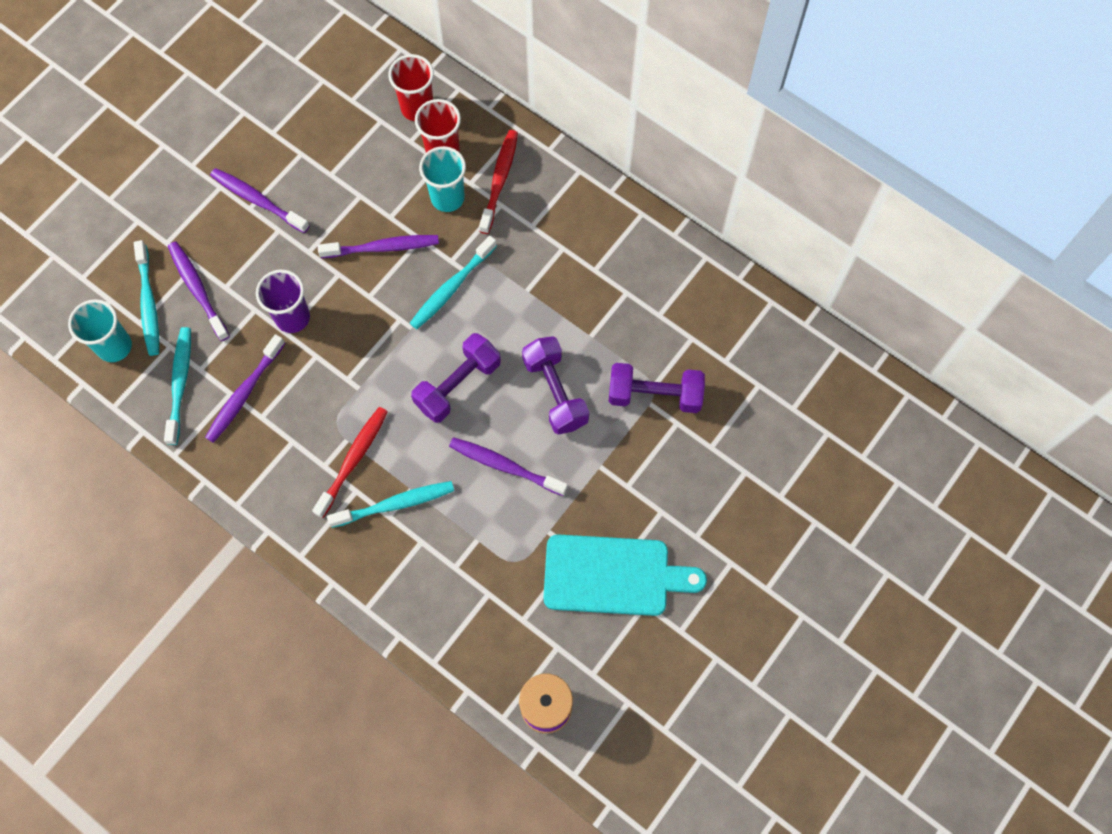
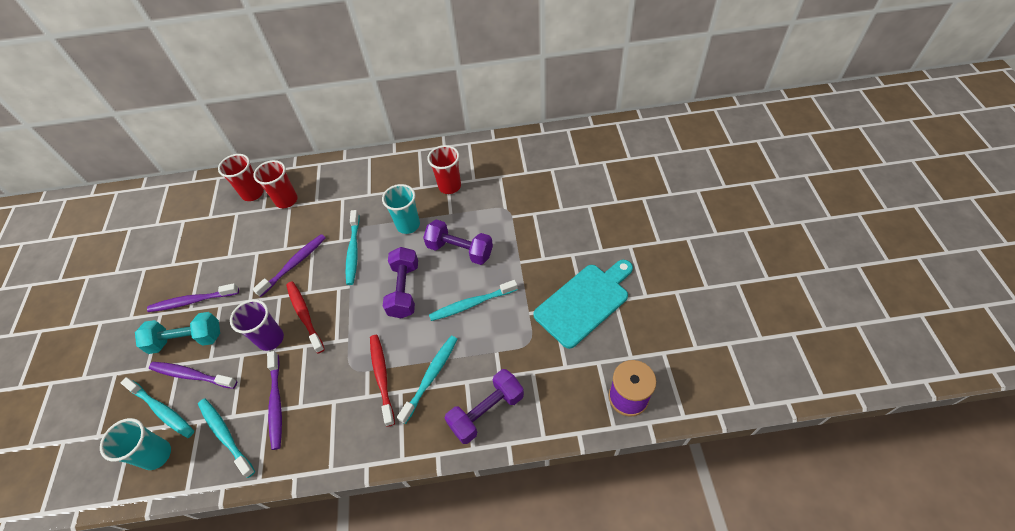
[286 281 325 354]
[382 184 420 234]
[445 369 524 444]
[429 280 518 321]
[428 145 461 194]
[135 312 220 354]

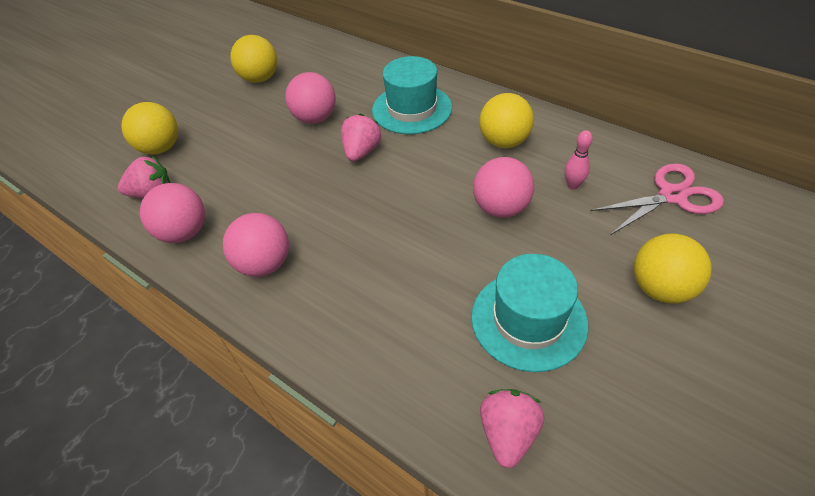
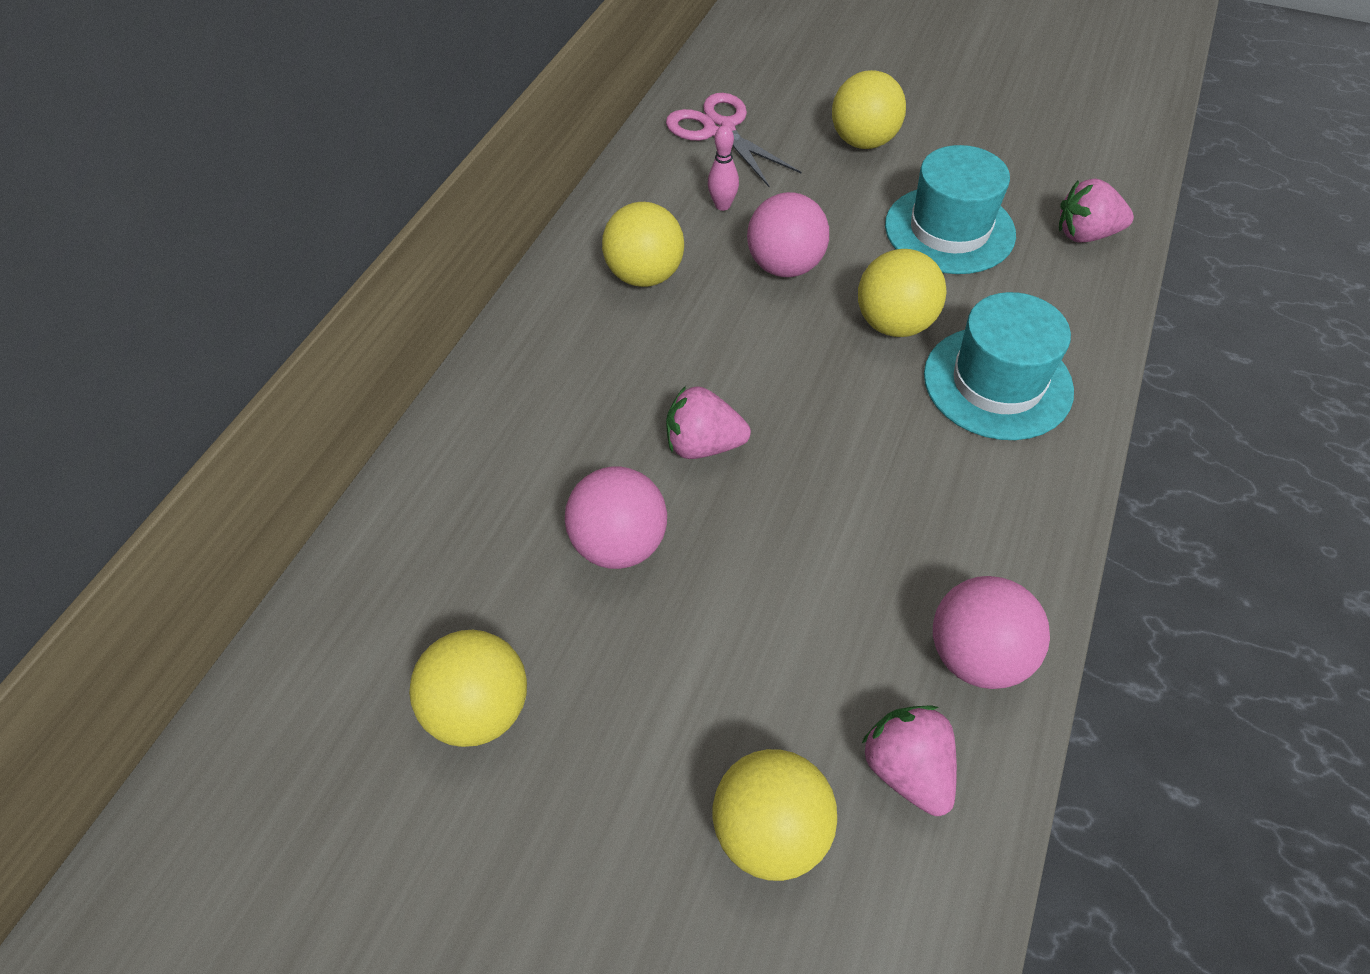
[924 292 1074 440]
[223 213 289 277] (first image)
[858 249 947 337]

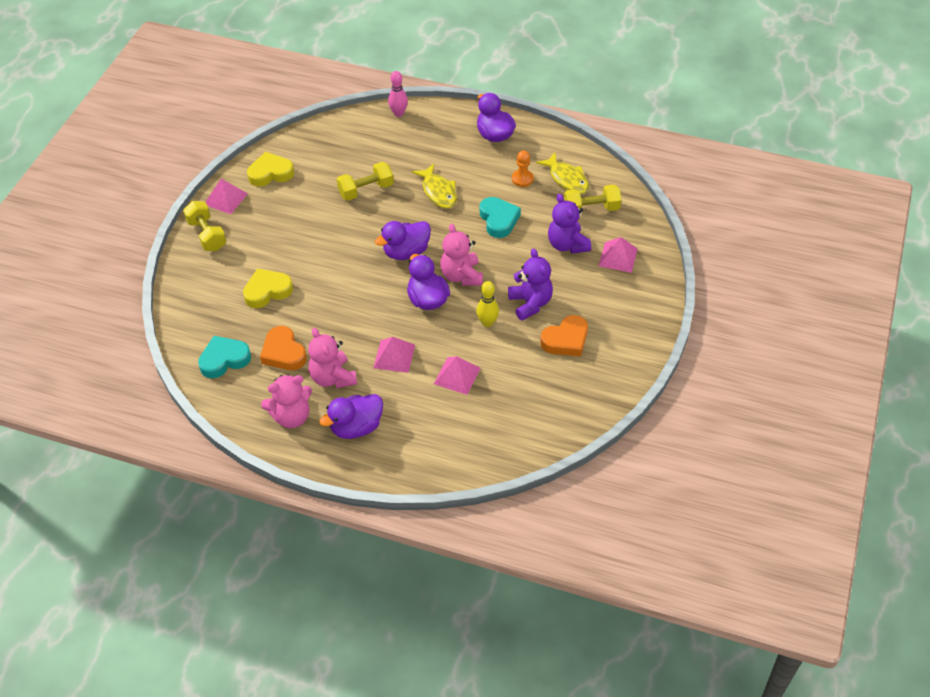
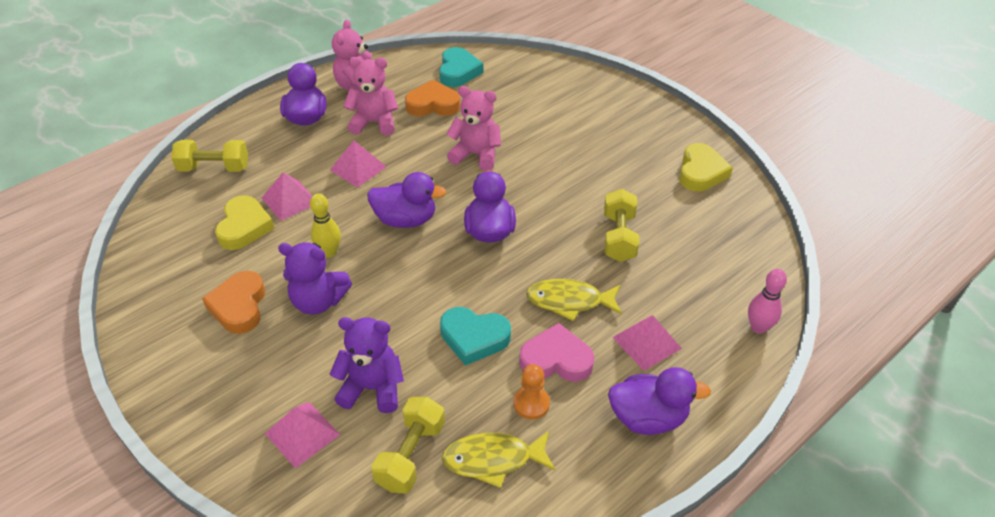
[612 315 682 371]
[172 140 248 172]
[446 86 501 171]
[215 195 275 250]
[519 323 594 382]

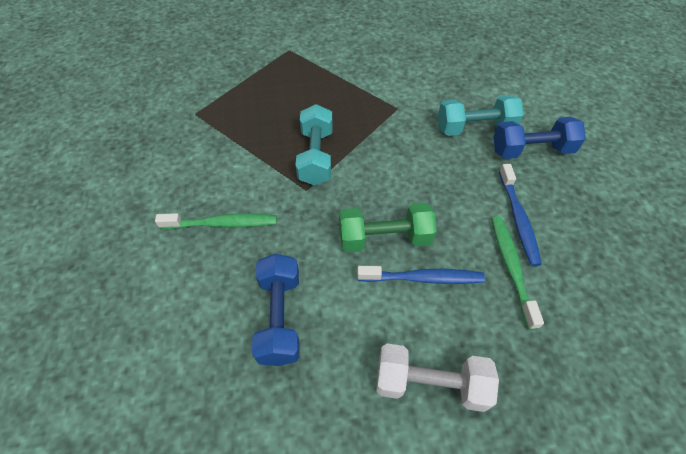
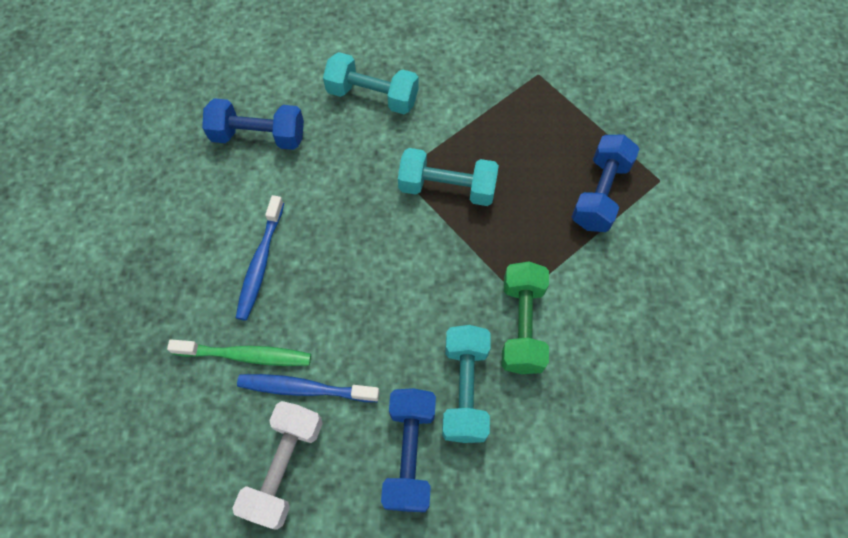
[502 262 549 374]
[323 52 419 114]
[233 401 323 530]
[572 135 639 232]

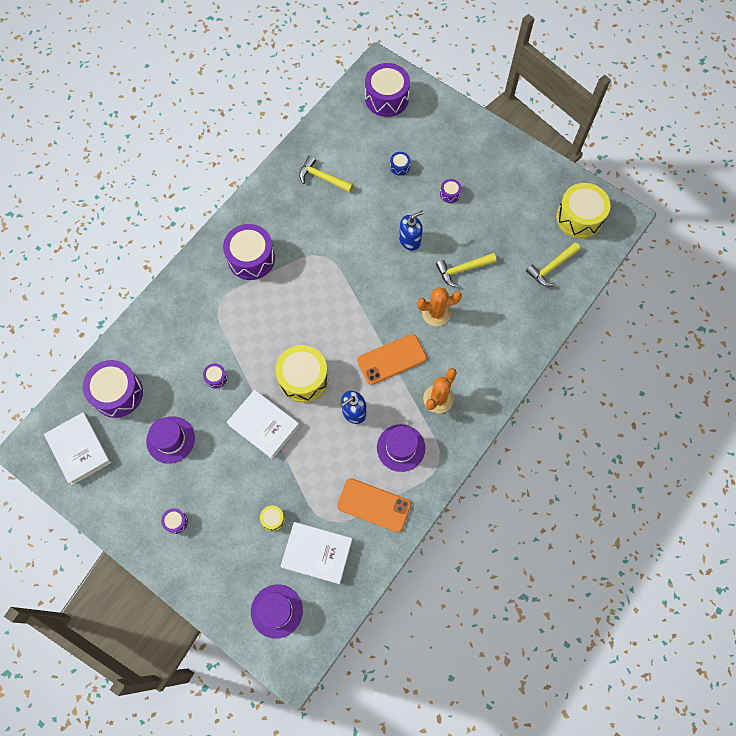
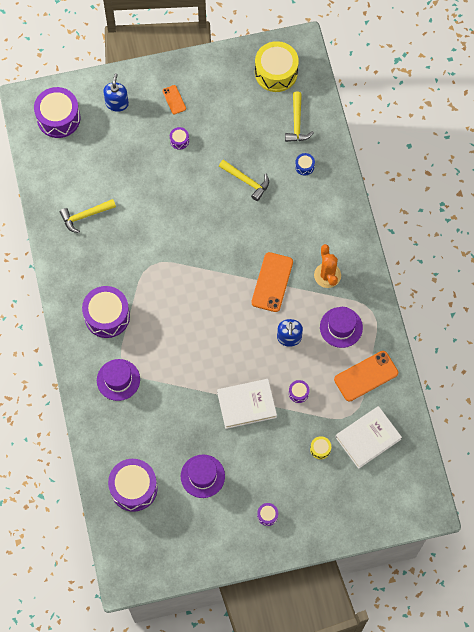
[295 153 315 176]
[103 73 129 112]
[219 159 269 201]
[417 287 462 326] (first image)
[275 345 328 403] (first image)
[289 380 309 403]
[44 412 112 485] (first image)
[97 359 140 401]
[162 85 186 114]

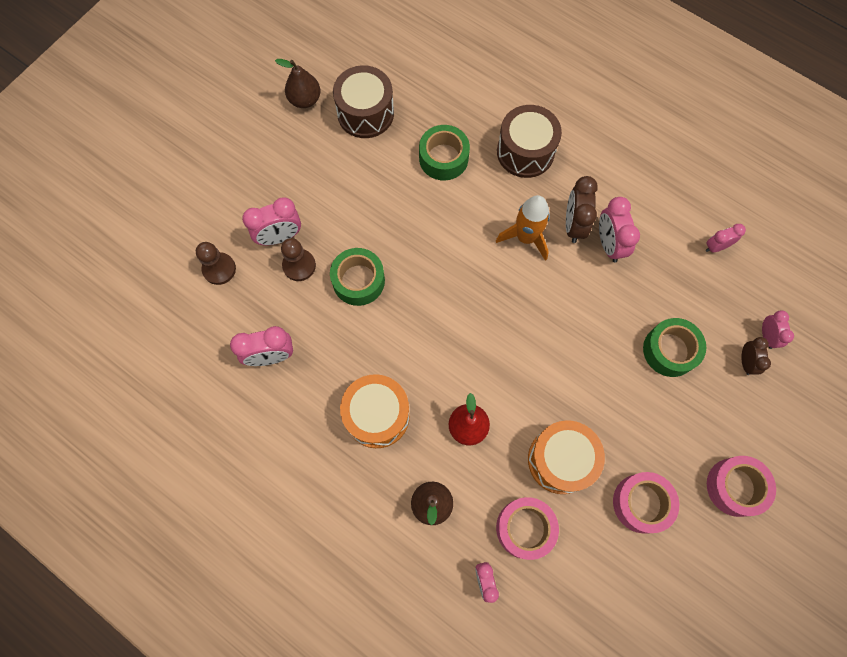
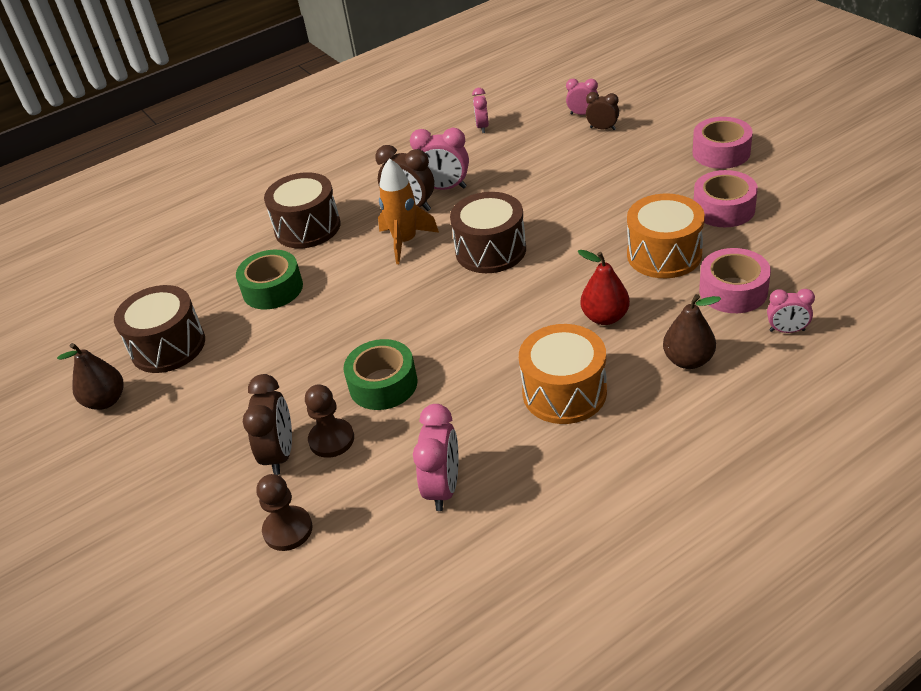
[243 374 292 475]
[643 318 706 377] (first image)
[450 192 526 273]

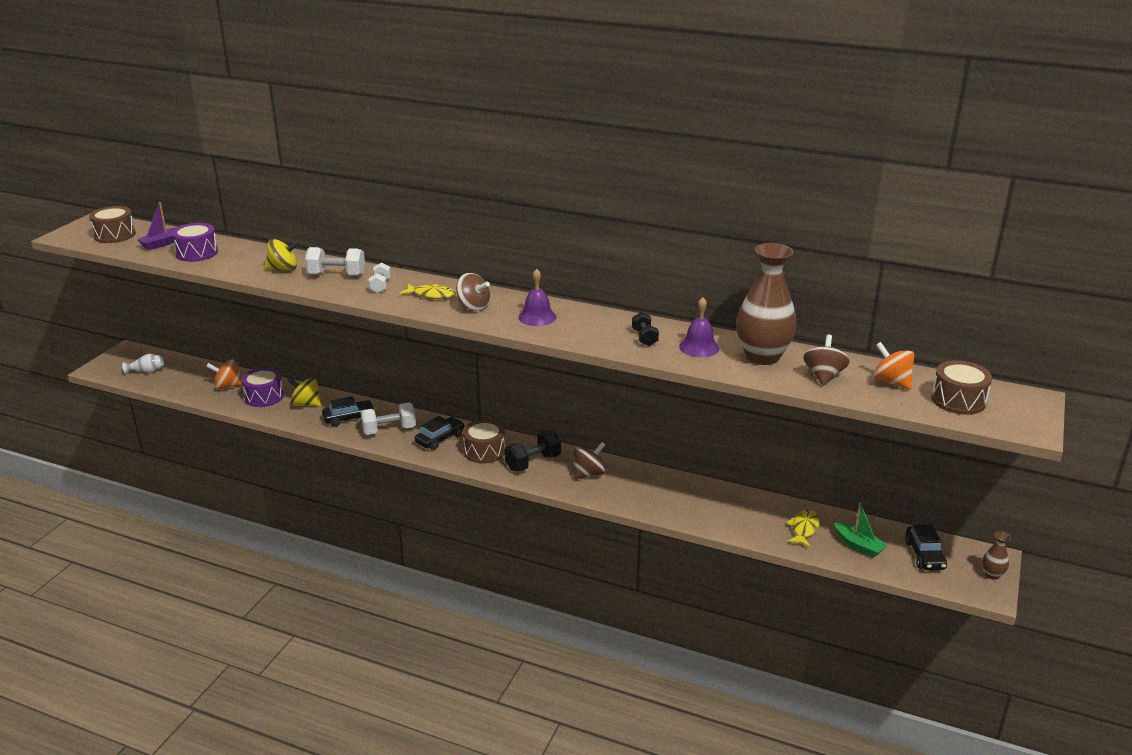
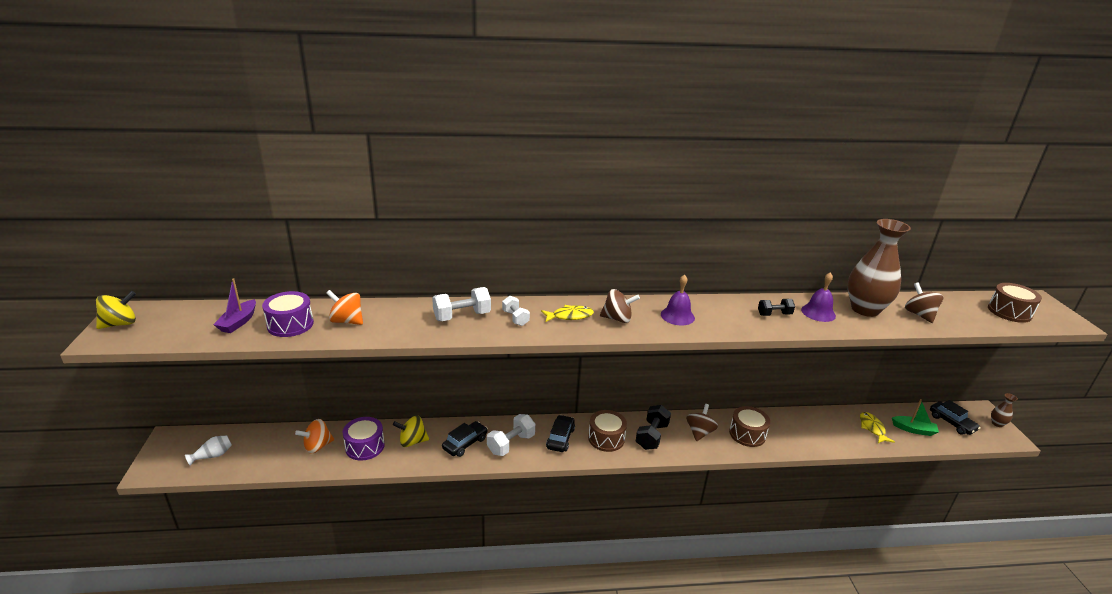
[729 406 770 447]
[96 291 136 329]
[758 299 795 316]
[326 290 363 325]

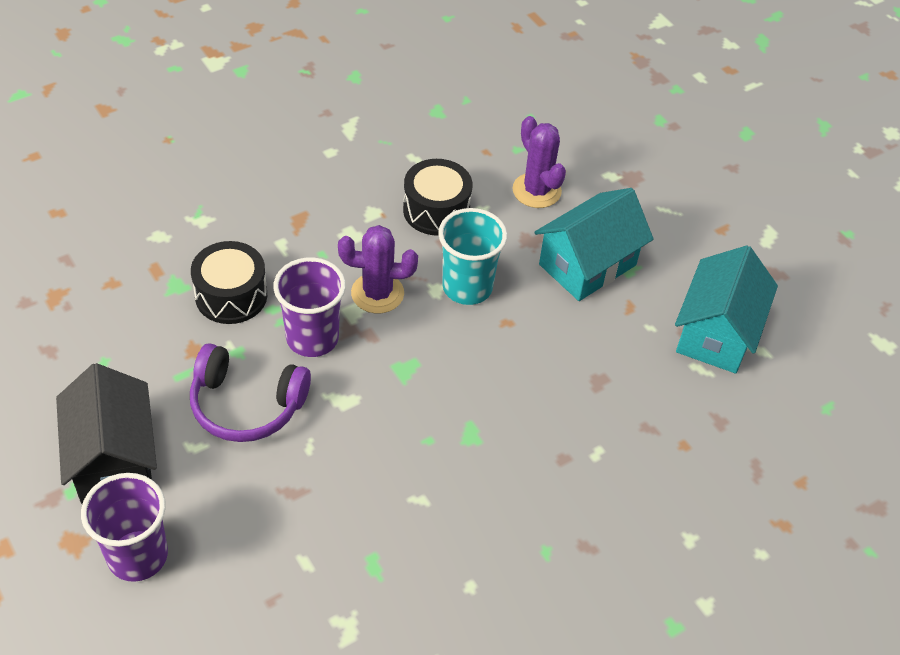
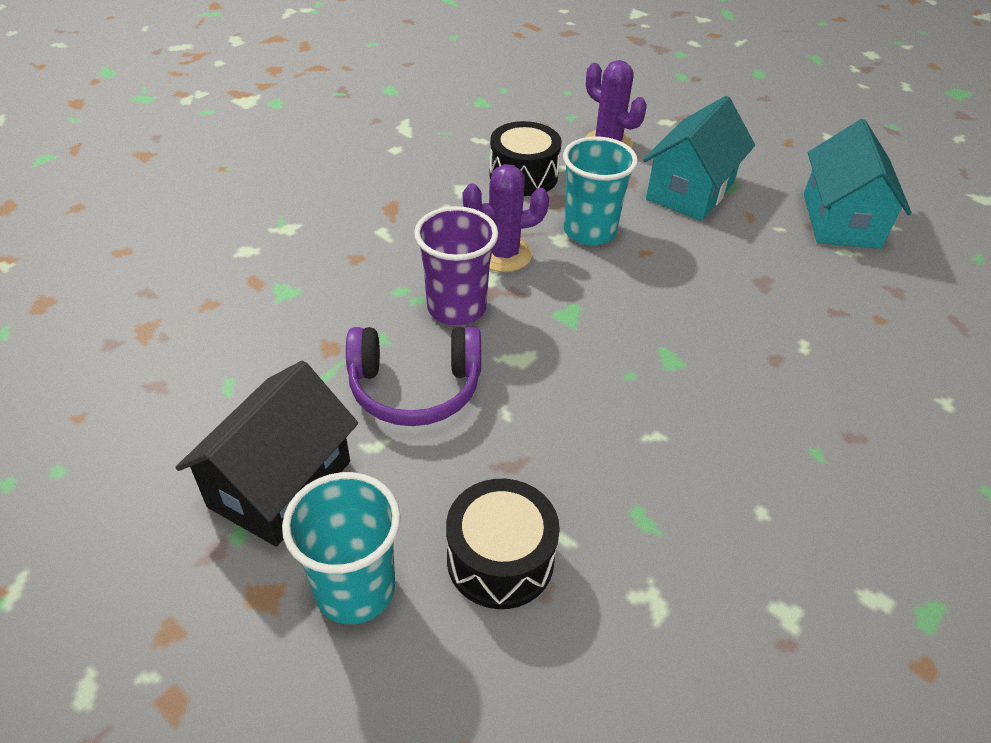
[446 479 560 609]
[175 361 358 547]
[282 472 401 624]

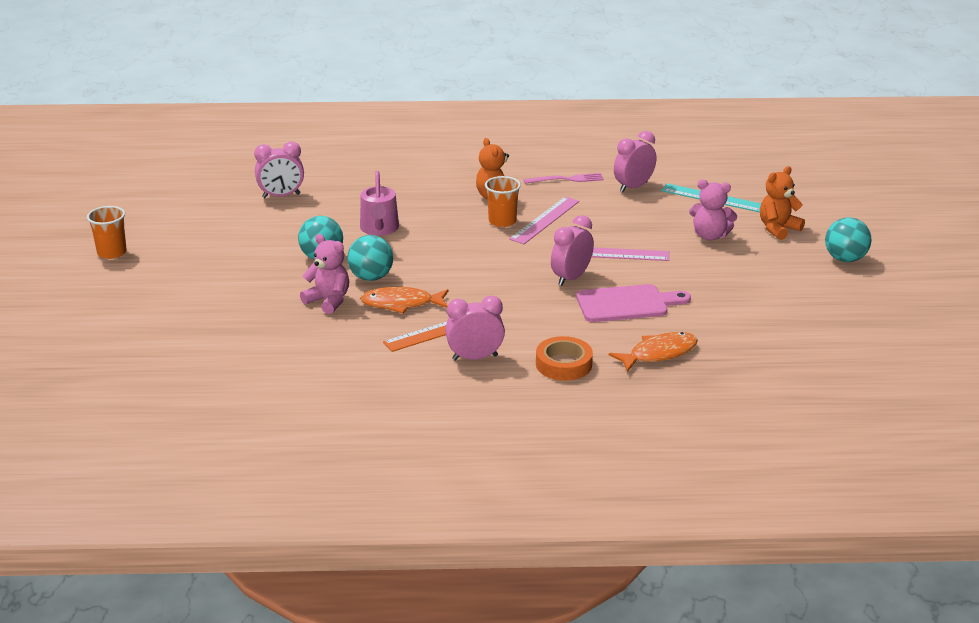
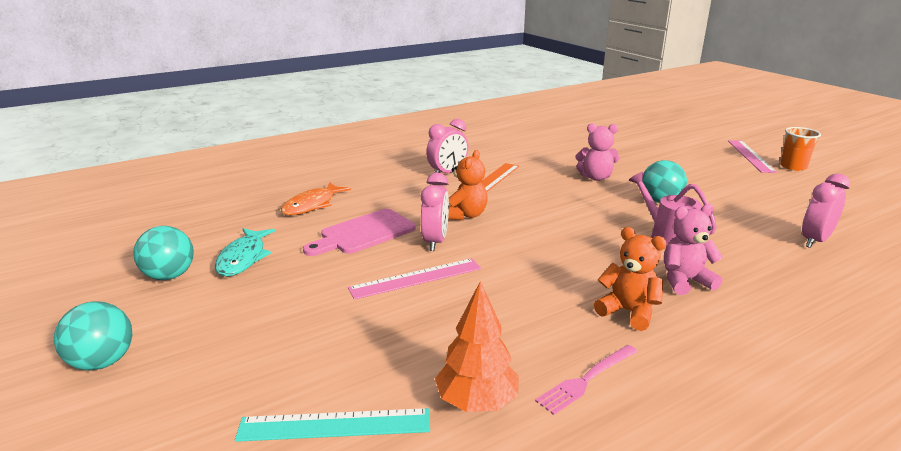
[435 281 519 412]
[448 150 488 220]
[485 176 521 227] (first image)
[664 204 723 295]
[728 140 777 173]
[133 226 194 280]
[360 287 449 313] (first image)
[536 336 593 381] (first image)
[215 228 275 277]

